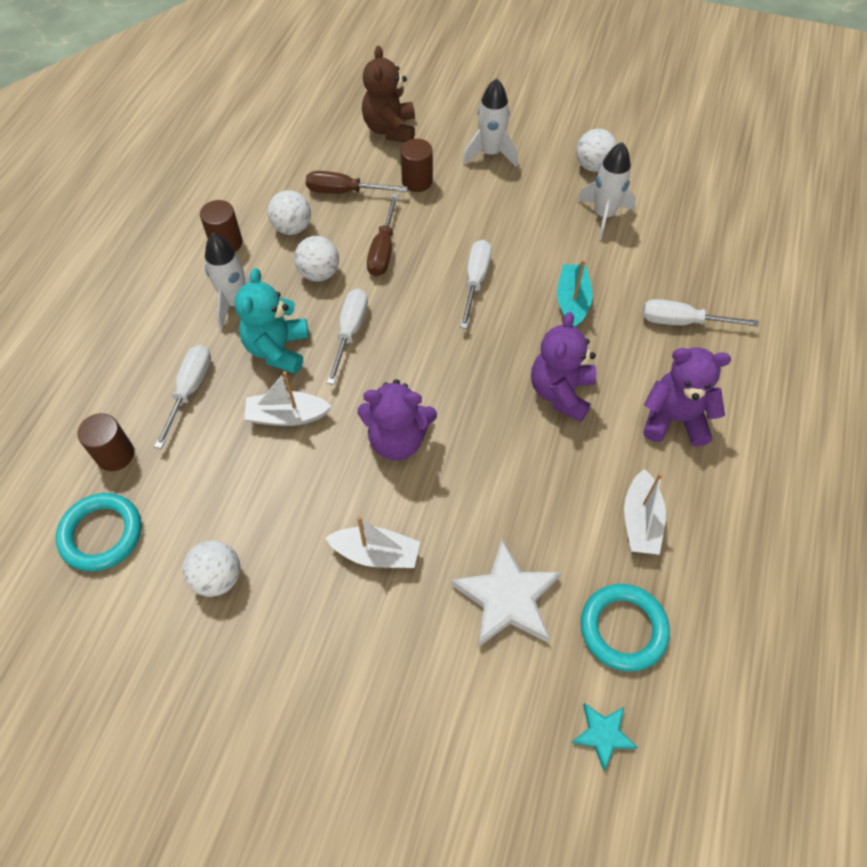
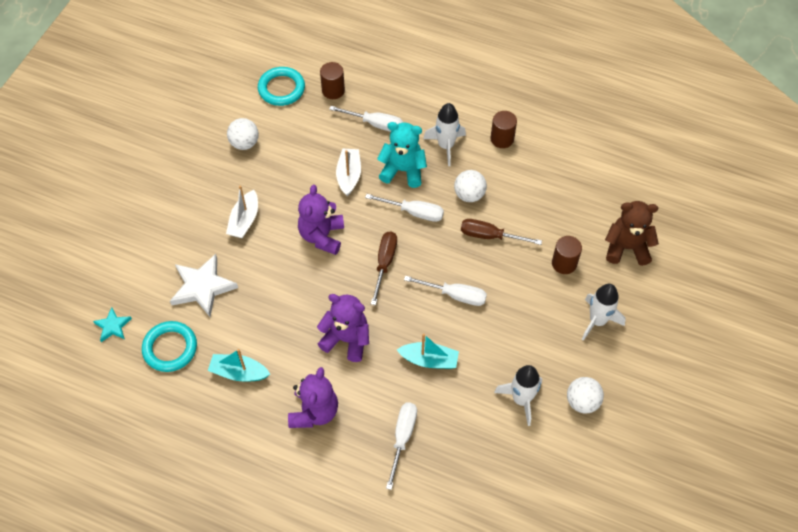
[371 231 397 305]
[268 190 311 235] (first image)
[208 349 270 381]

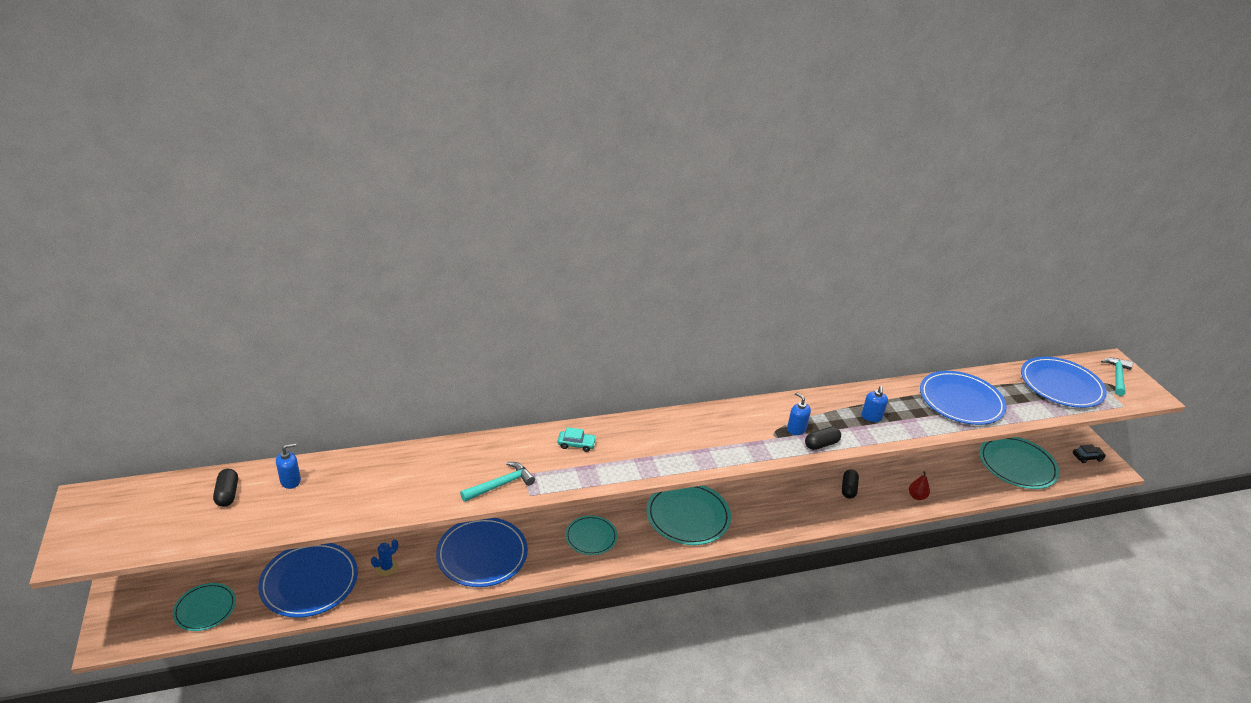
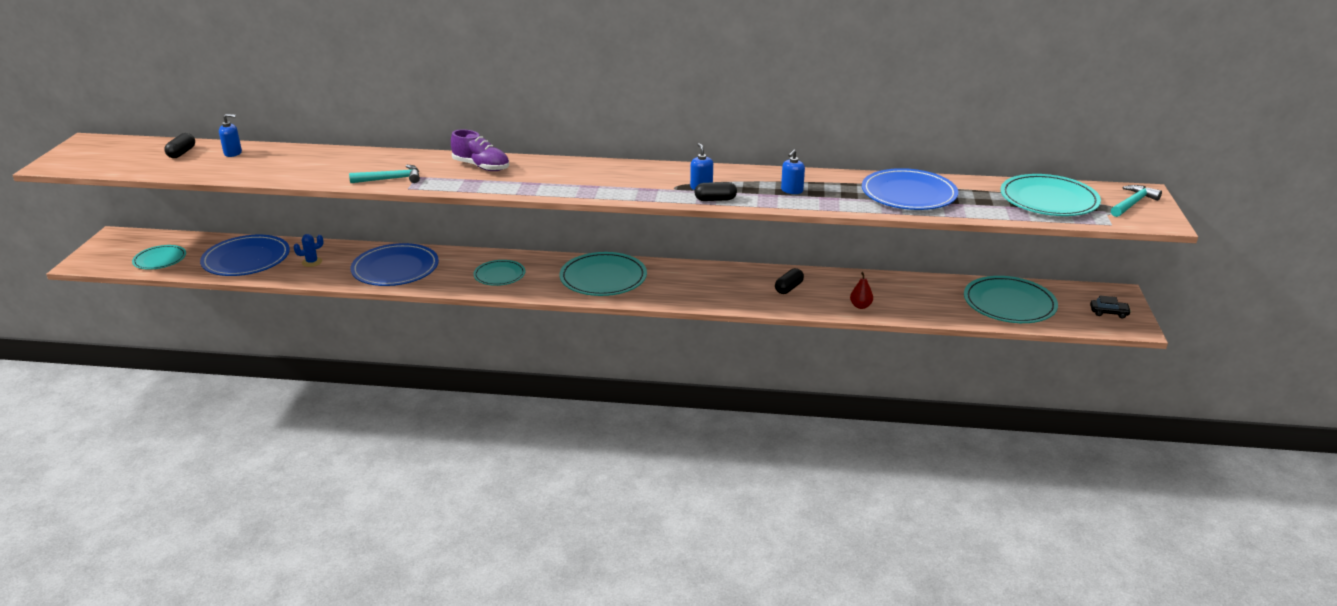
[1001 174 1101 216]
[451 129 509 171]

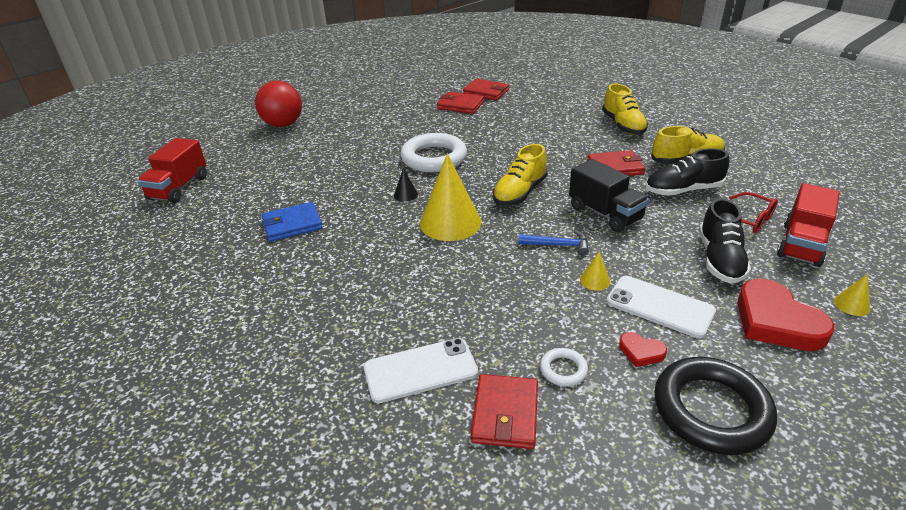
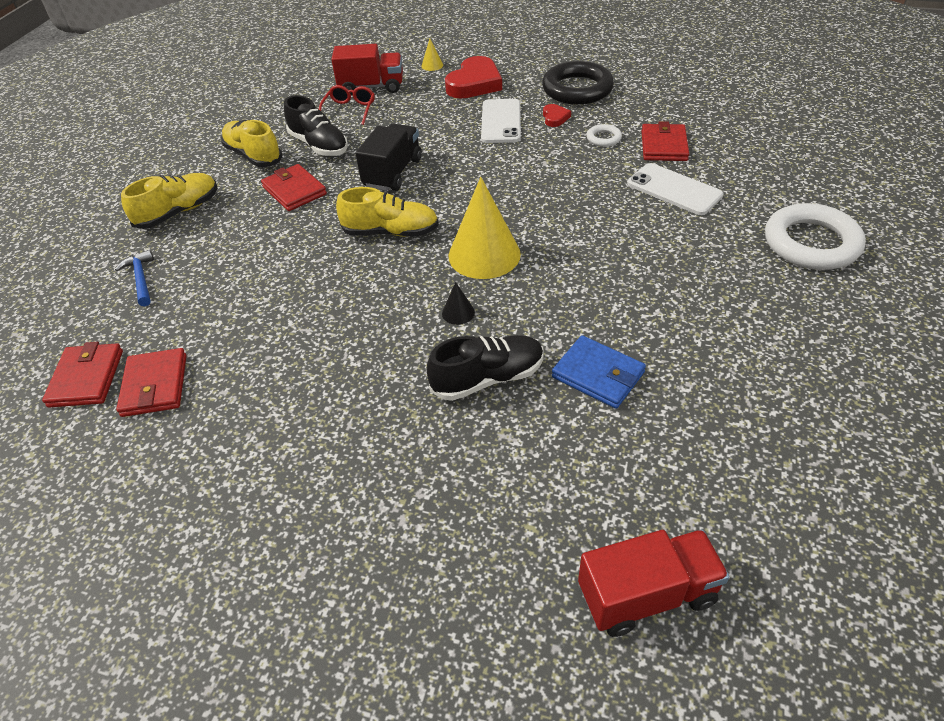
[255 81 302 127] (first image)
[765 203 866 270]
[427 335 544 401]
[115 250 154 306]
[580 251 610 291] (first image)
[641 121 689 161]

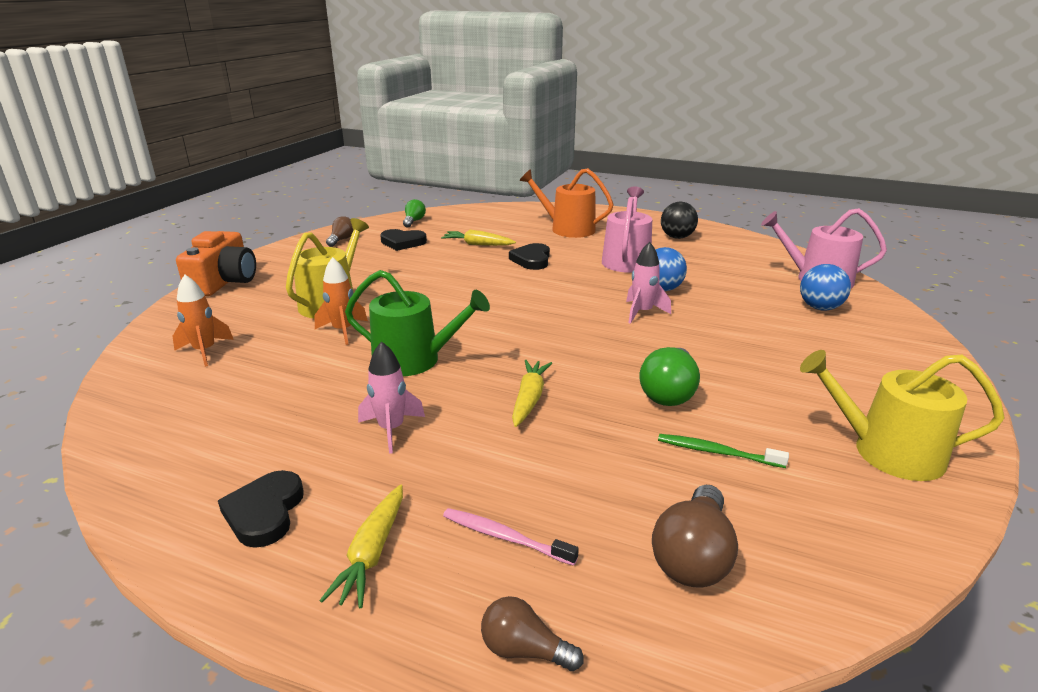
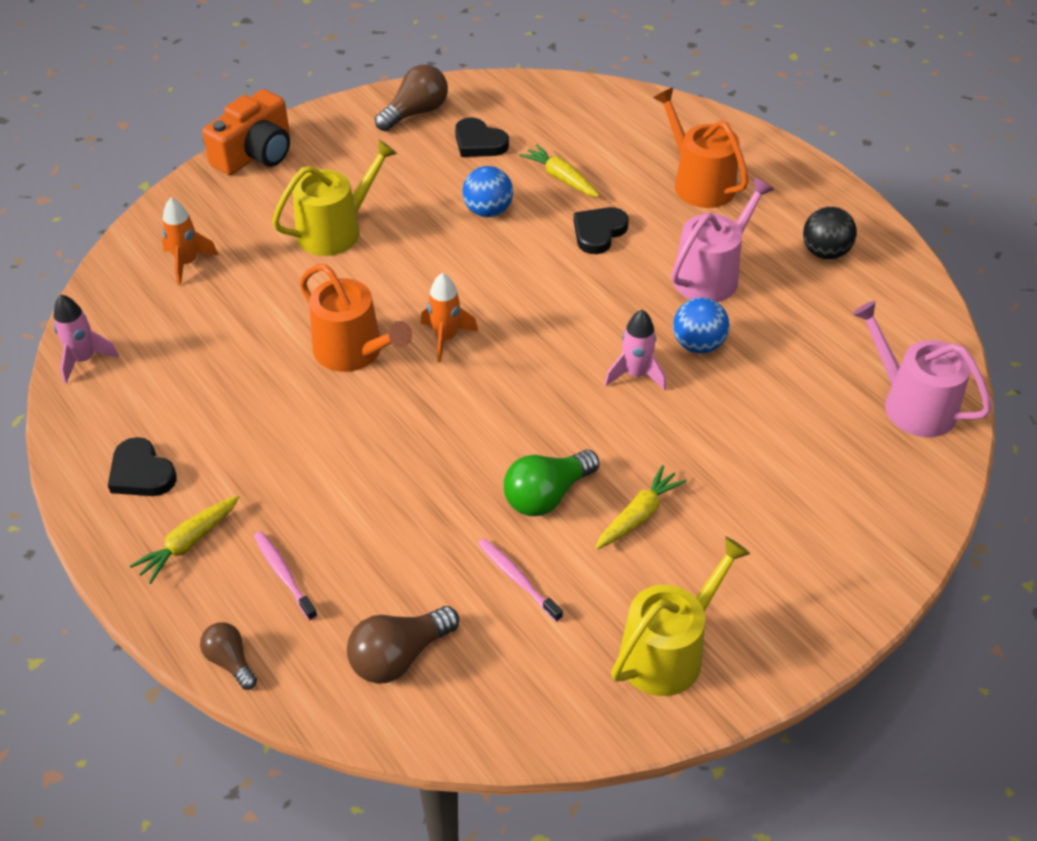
[403 199 426 228] (first image)
[375 65 448 131]
[421 273 478 363]
[462 166 513 217]
[300 264 412 372]
[54 295 119 384]
[611 536 751 696]
[595 465 687 550]
[478 538 563 622]
[108 437 177 496]

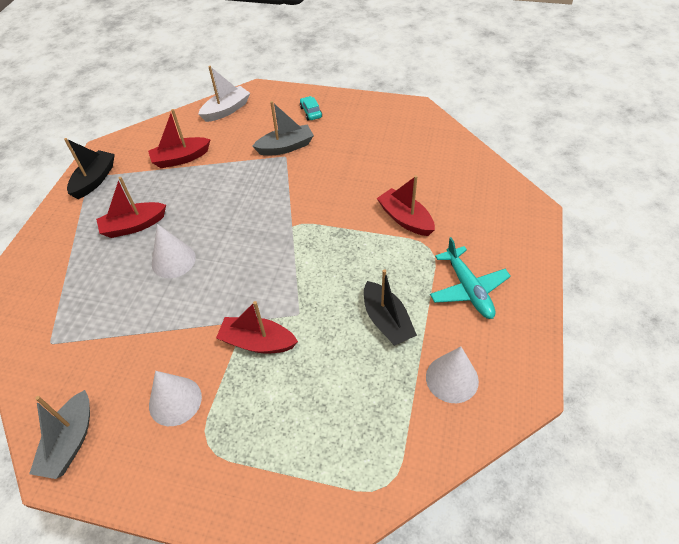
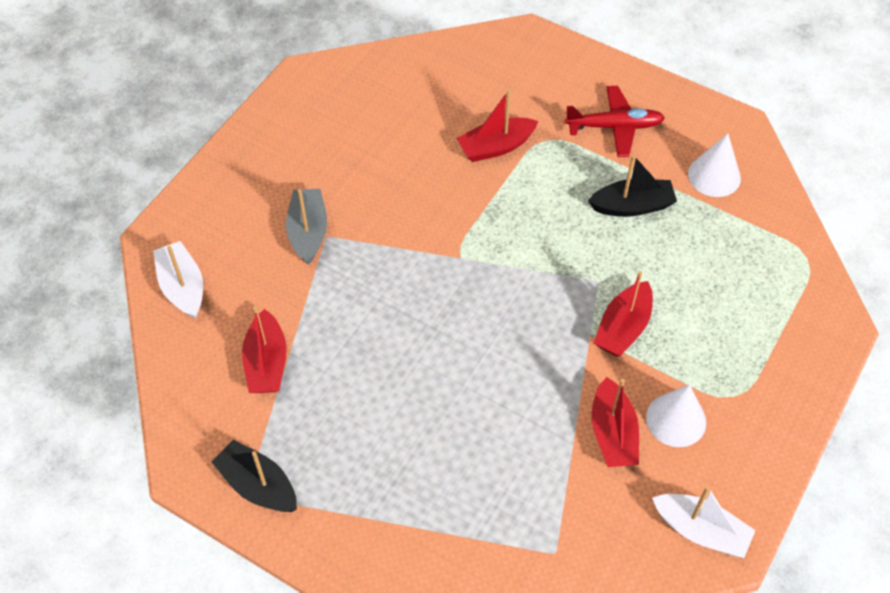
[300 96 322 121] (first image)
[592 377 639 467]
[152 224 196 278] (first image)
[565 86 665 157]
[652 486 755 558]

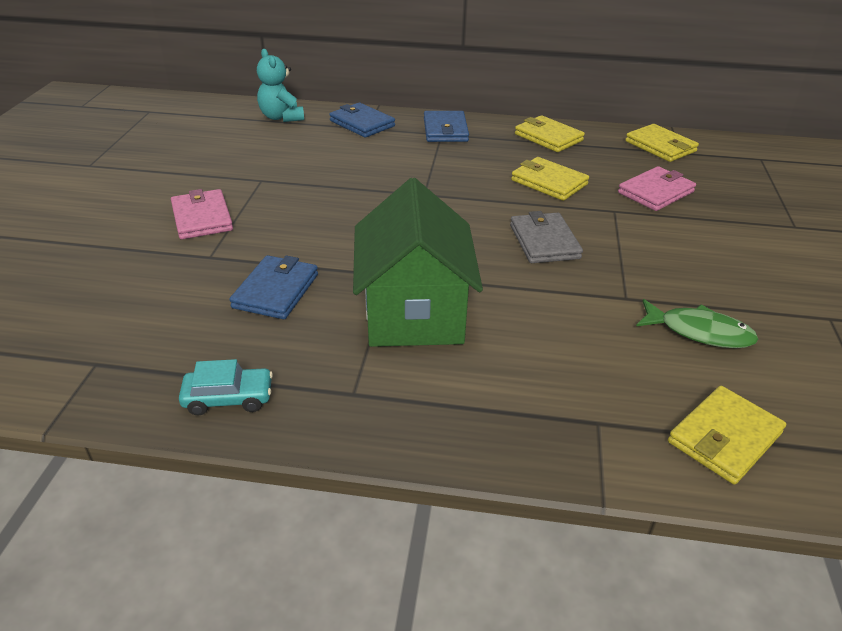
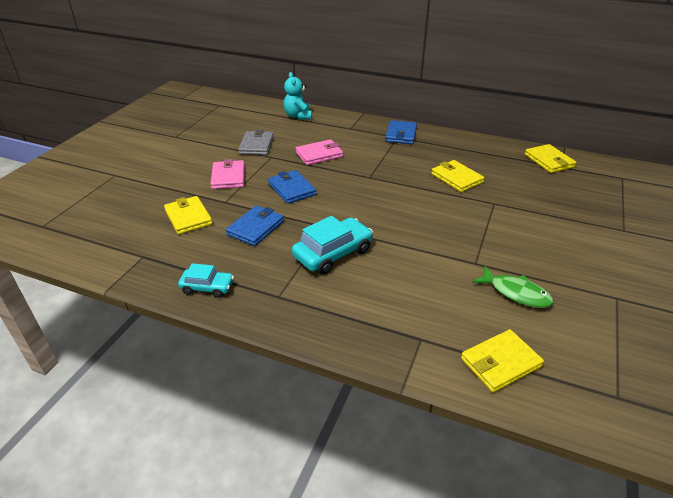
[268 170 317 204]
[164 196 213 234]
[295 139 343 165]
[292 216 373 274]
[238 130 274 155]

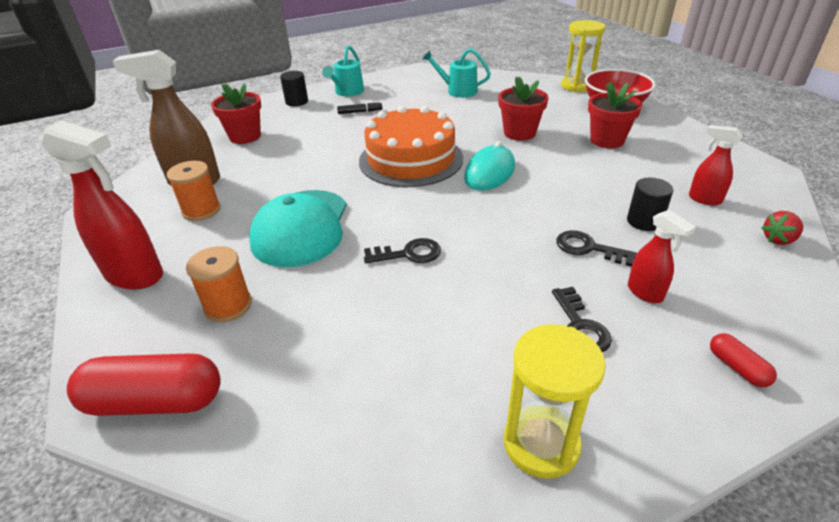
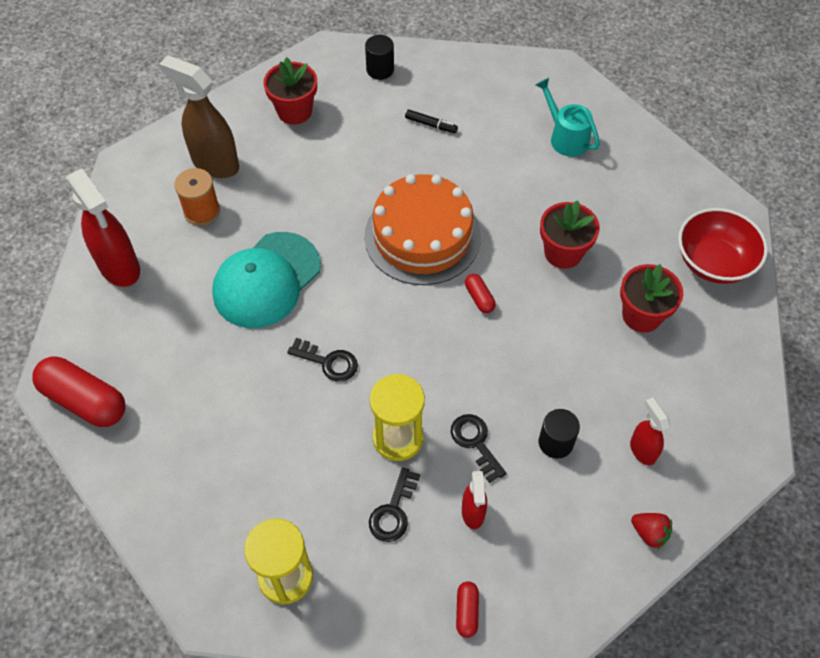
[370 374 425 461]
[322 45 364 96] (first image)
[465 274 496 313]
[631 513 672 550]
[186 246 252 322] (first image)

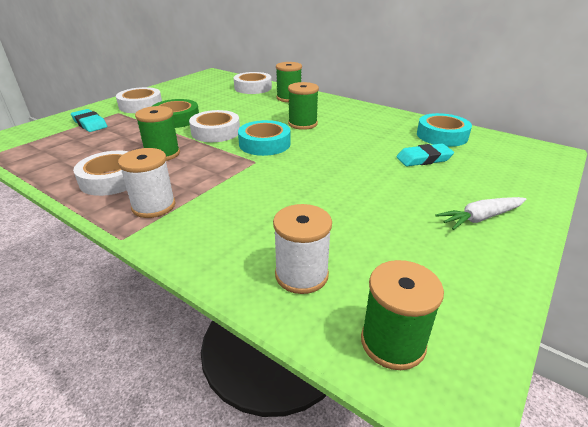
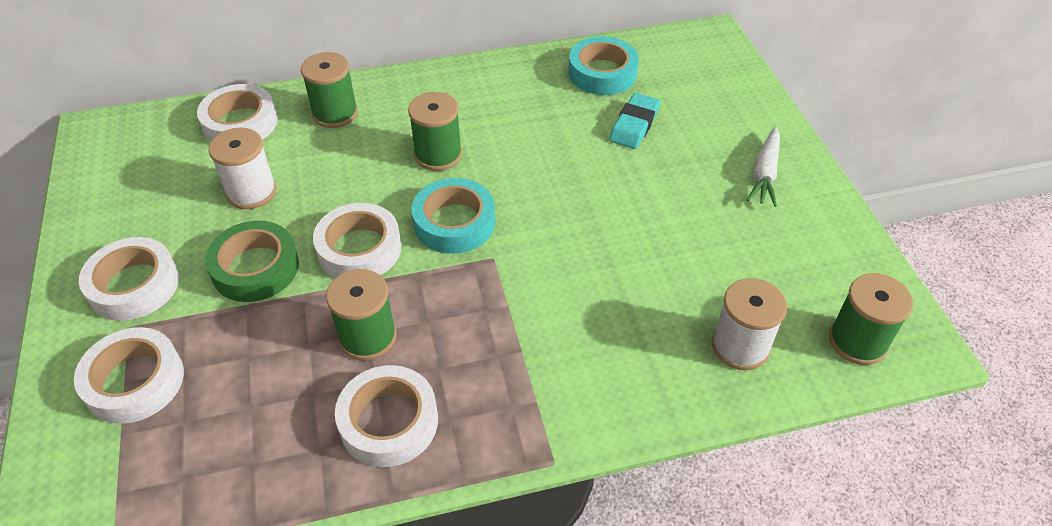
[74 327 184 424]
[208 128 277 209]

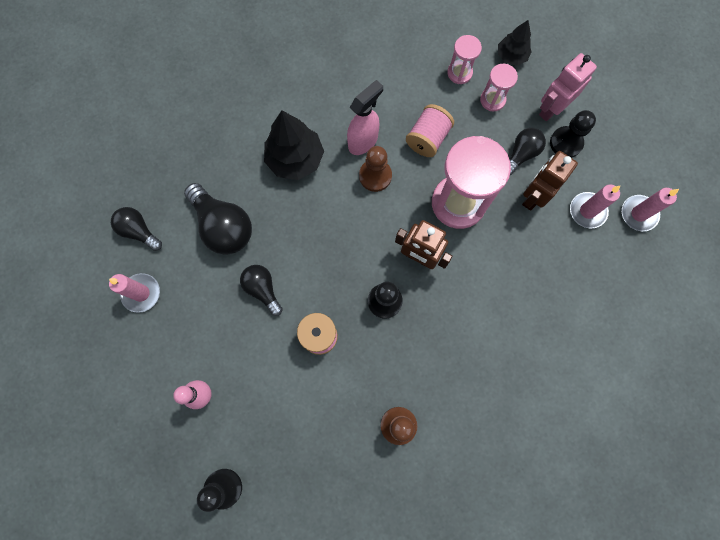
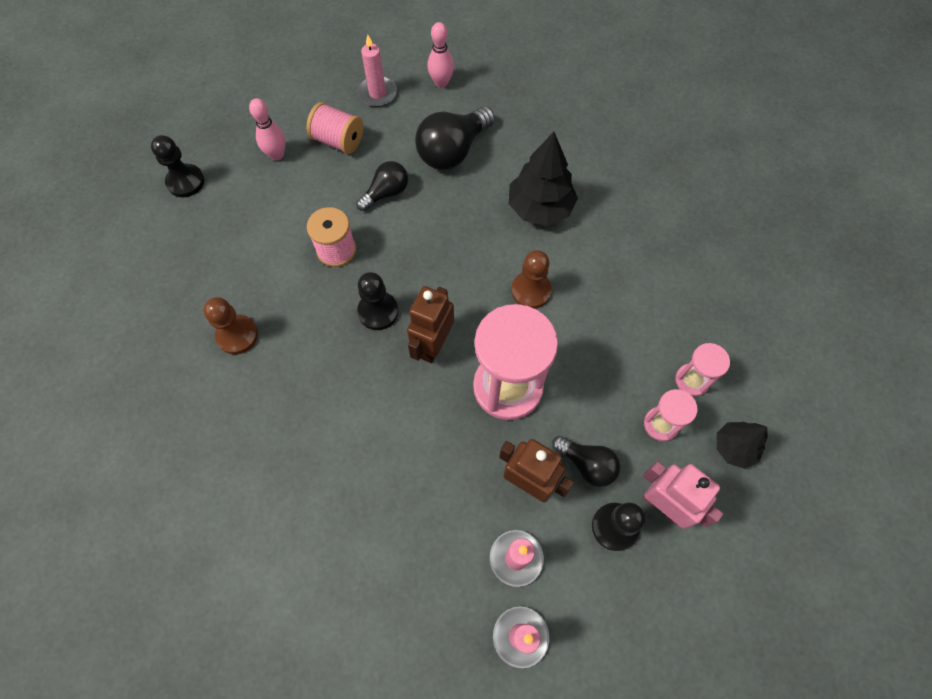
[347 80 383 155] (first image)
[306 102 364 154]
[427 22 454 88]

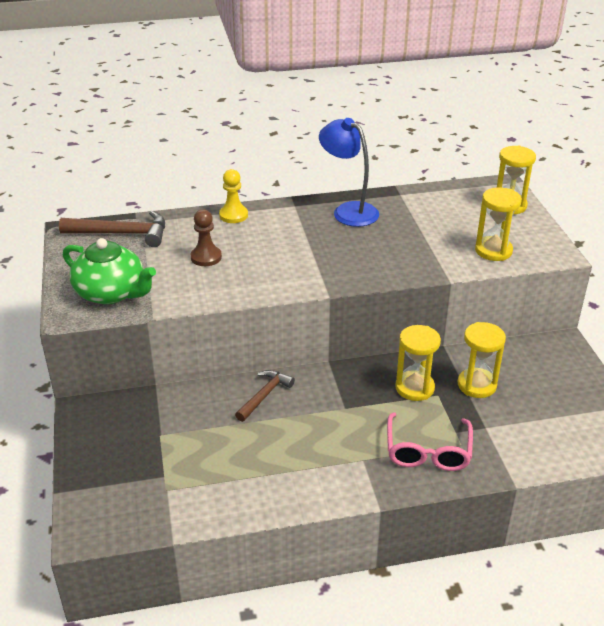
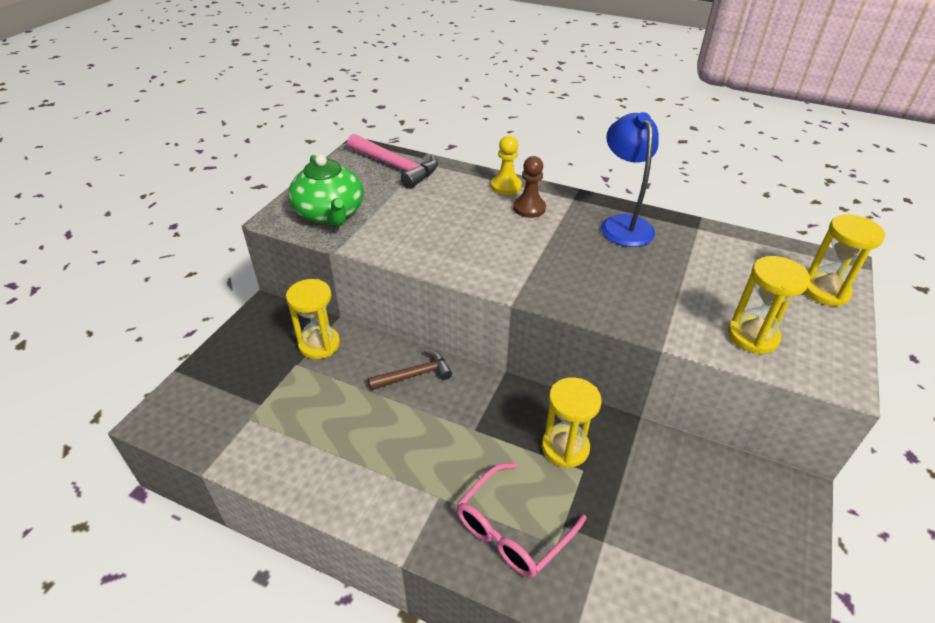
[513 156 546 218]
[347 134 438 189]
[286 279 340 359]

